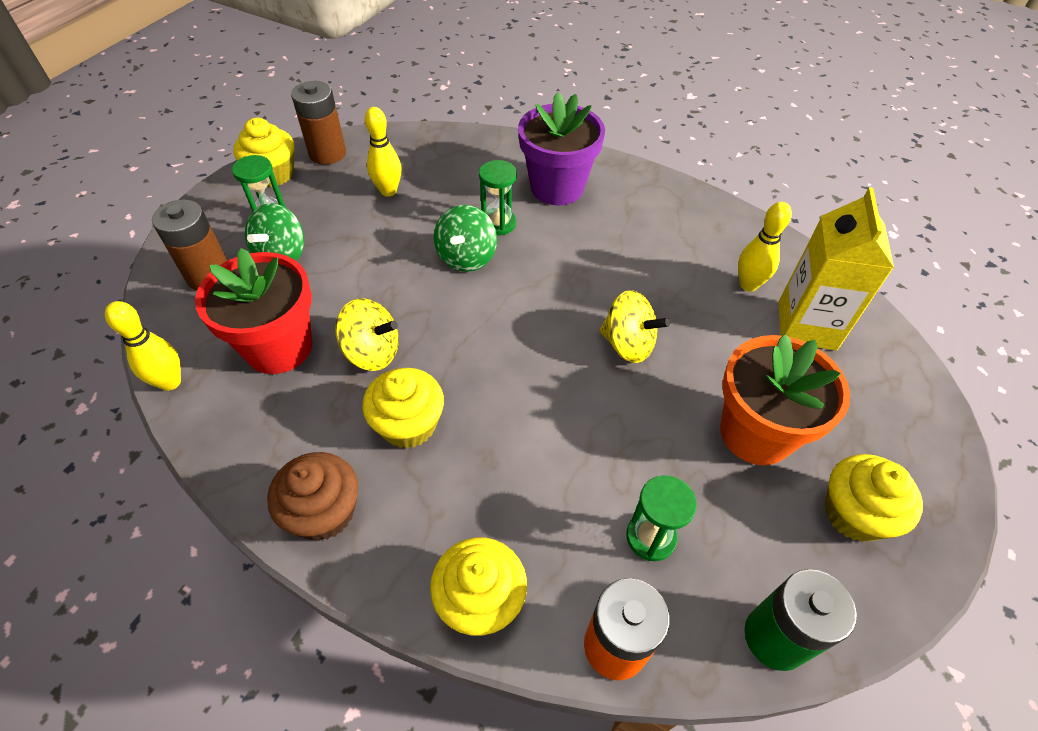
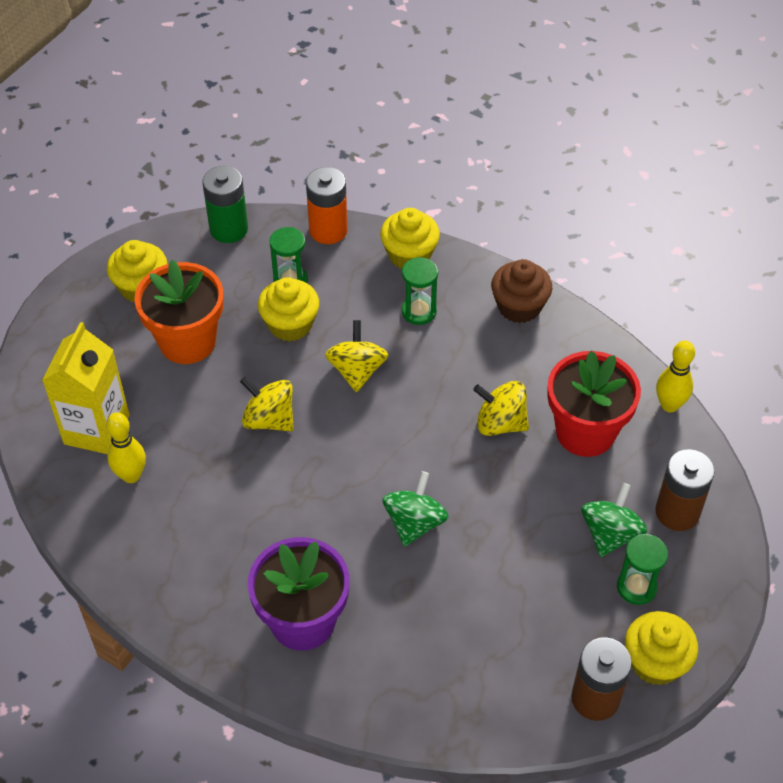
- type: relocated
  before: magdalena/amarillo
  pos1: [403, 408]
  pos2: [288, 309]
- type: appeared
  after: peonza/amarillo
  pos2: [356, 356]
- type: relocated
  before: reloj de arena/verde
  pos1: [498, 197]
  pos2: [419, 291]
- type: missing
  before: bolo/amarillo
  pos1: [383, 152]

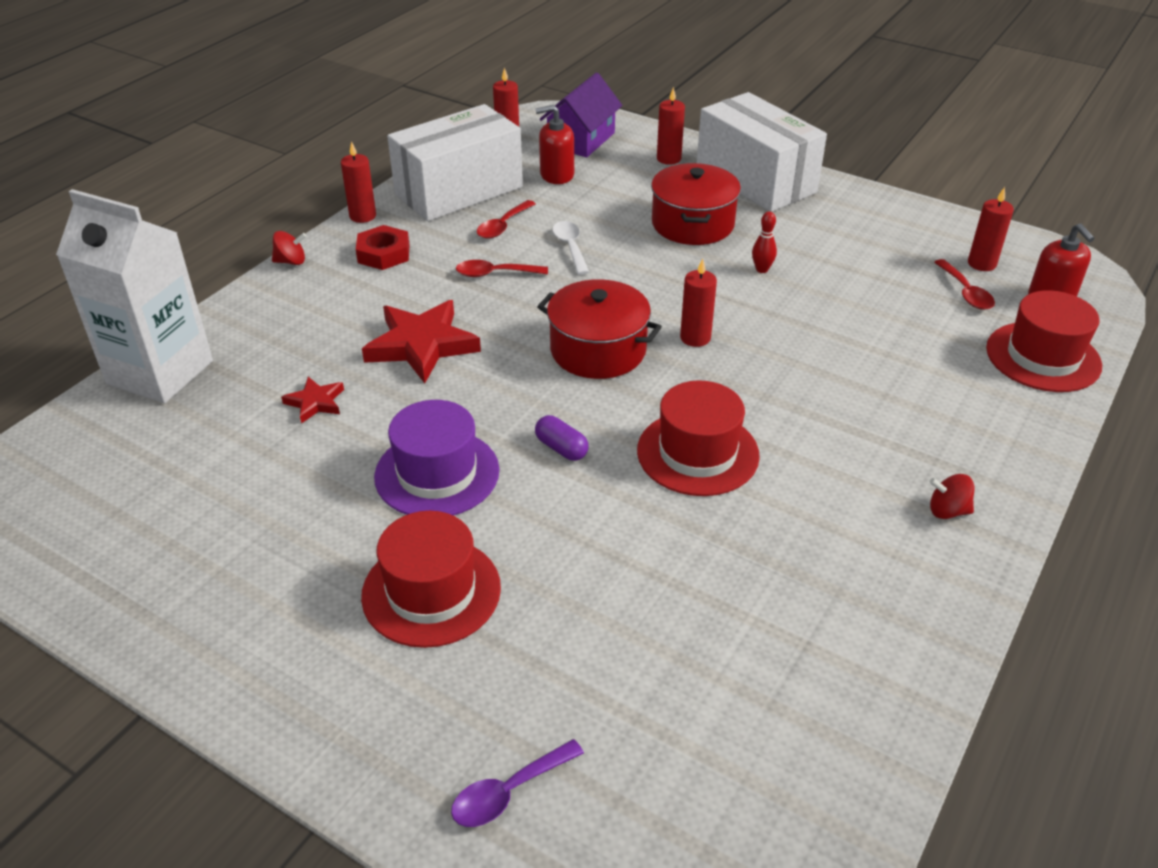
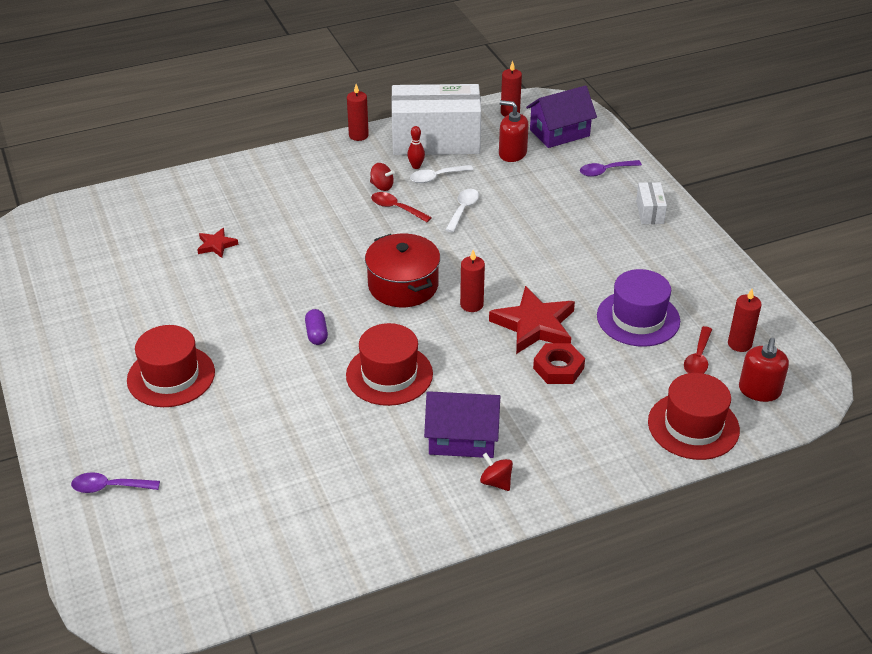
- type: relocated
  before: peonza/rojo
  pos1: [289, 248]
  pos2: [382, 177]
- type: relocated
  before: bolo/rojo
  pos1: [764, 242]
  pos2: [416, 147]
- type: colour
  before: cuchara/rojo
  after: cuchara/blanco
  pos1: [506, 219]
  pos2: [441, 174]
- type: appeared
  after: casa/morado
  pos2: [462, 424]
- type: relocated
  before: estrella/rojo
  pos1: [421, 341]
  pos2: [532, 320]
- type: relocated
  before: tuerca/rojo
  pos1: [383, 247]
  pos2: [559, 363]
- type: exchanged
  before: vela/rojo
  after: cuchara/morado
  pos1: [671, 126]
  pos2: [611, 168]
- type: relocated
  before: sombrero/morado
  pos1: [436, 457]
  pos2: [638, 308]
- type: size
  before: caja/blanco
  pos1: [762, 152]
  pos2: [651, 203]
  scale: 0.42
- type: missing
  before: cartón de leche/blanco
  pos1: [134, 296]
- type: missing
  before: olla/rojo
  pos1: [696, 204]

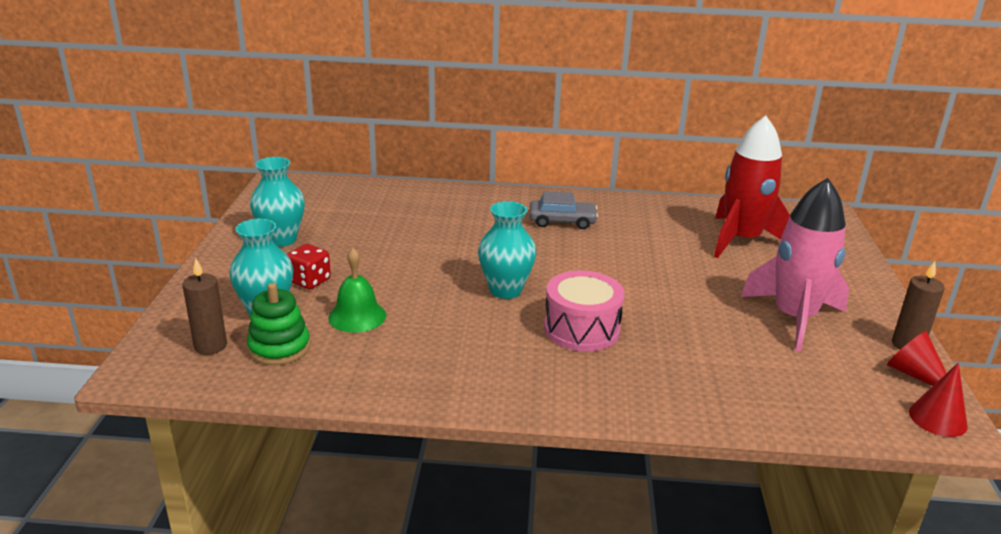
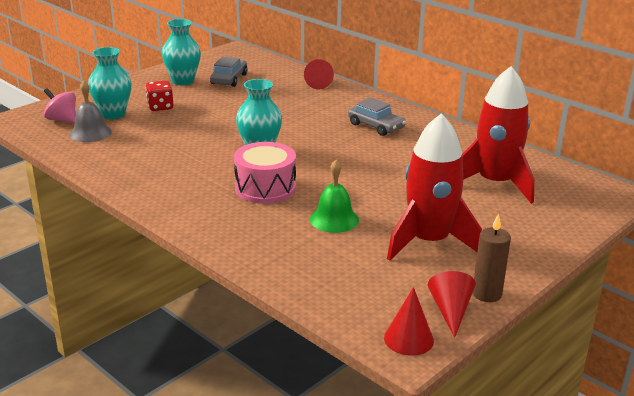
- type: exchanged
  before: vela/marrón
  after: peonza/rosa
  pos1: [204, 306]
  pos2: [60, 105]
- type: exchanged
  before: juguete apilable/verde
  after: campana/gris
  pos1: [278, 324]
  pos2: [90, 111]
- type: appeared
  after: coche/gris
  pos2: [228, 71]
- type: appeared
  after: cono/rojo
  pos2: [319, 74]
- type: relocated
  before: campana/verde
  pos1: [357, 290]
  pos2: [334, 196]
- type: colour
  before: cohete/rosa
  after: cohete/rojo
  pos1: [795, 265]
  pos2: [434, 187]

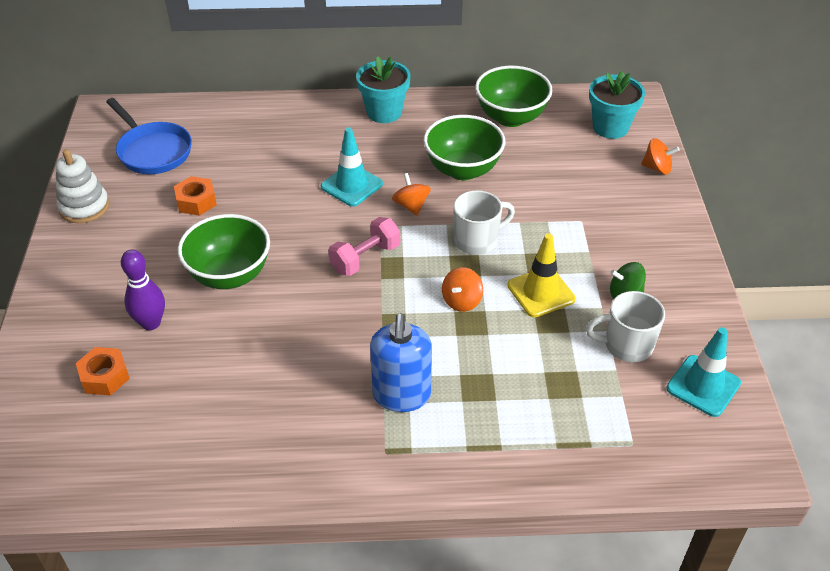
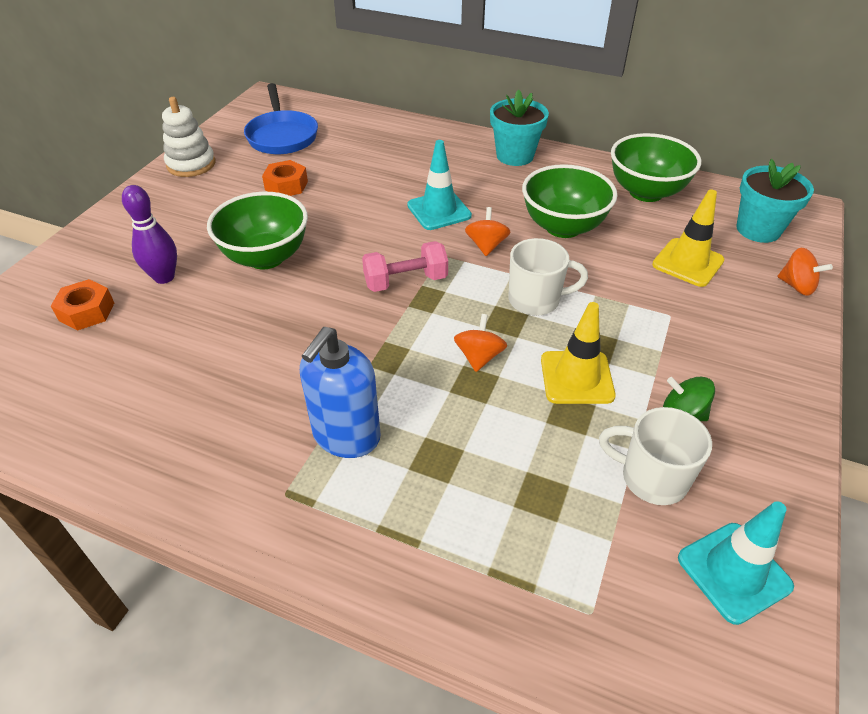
- type: spun
  before: peonza/naranja
  pos1: [462, 289]
  pos2: [480, 343]
  turn: 135
- type: appeared
  after: cono de tráfico/amarillo
  pos2: [688, 238]

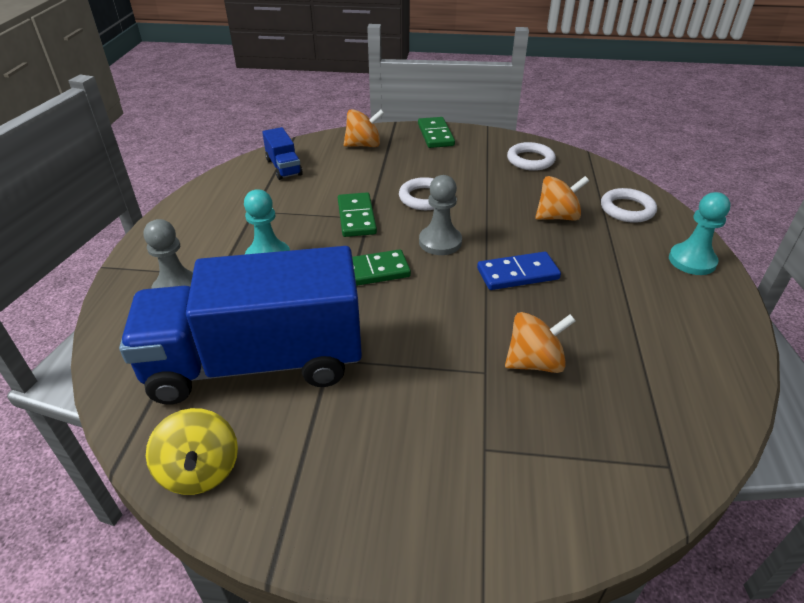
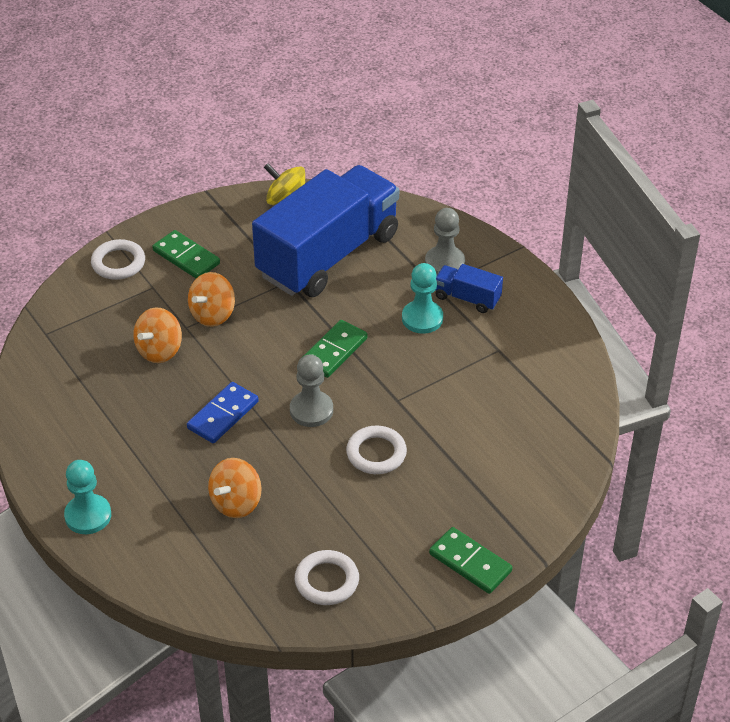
- type: relocated
  before: anillo/blanco
  pos1: [629, 205]
  pos2: [118, 259]
- type: relocated
  before: ficha de dominó/verde
  pos1: [357, 214]
  pos2: [186, 254]
- type: relocated
  before: peonza/naranja
  pos1: [364, 128]
  pos2: [211, 299]
- type: relocated
  before: camión/azul
  pos1: [282, 153]
  pos2: [469, 288]

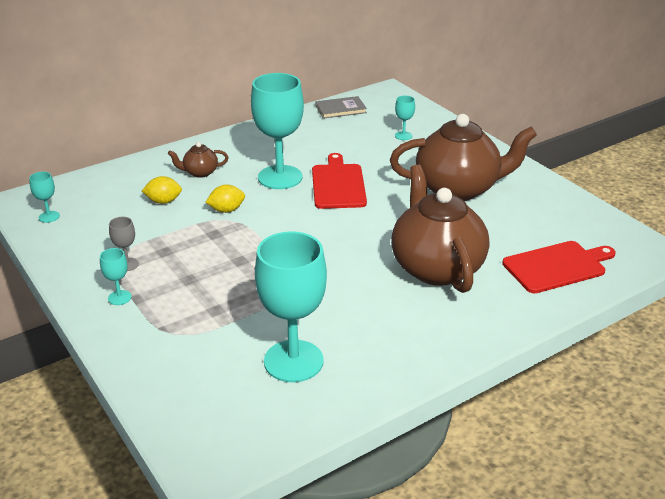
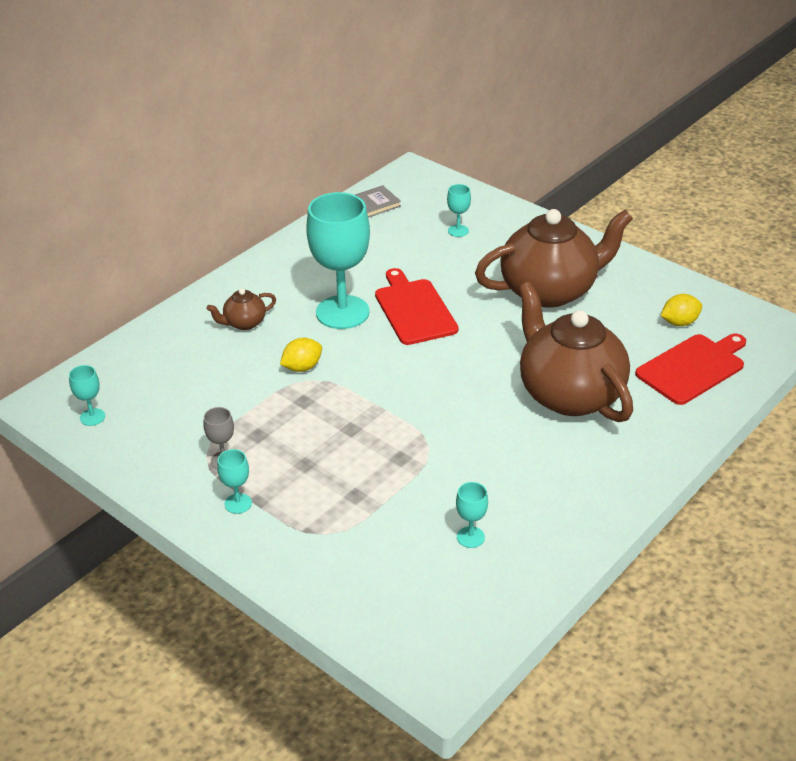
- type: size
  before: copa/turquesa
  pos1: [291, 306]
  pos2: [472, 515]
  scale: 0.42
- type: relocated
  before: limón/amarillo
  pos1: [162, 190]
  pos2: [681, 310]

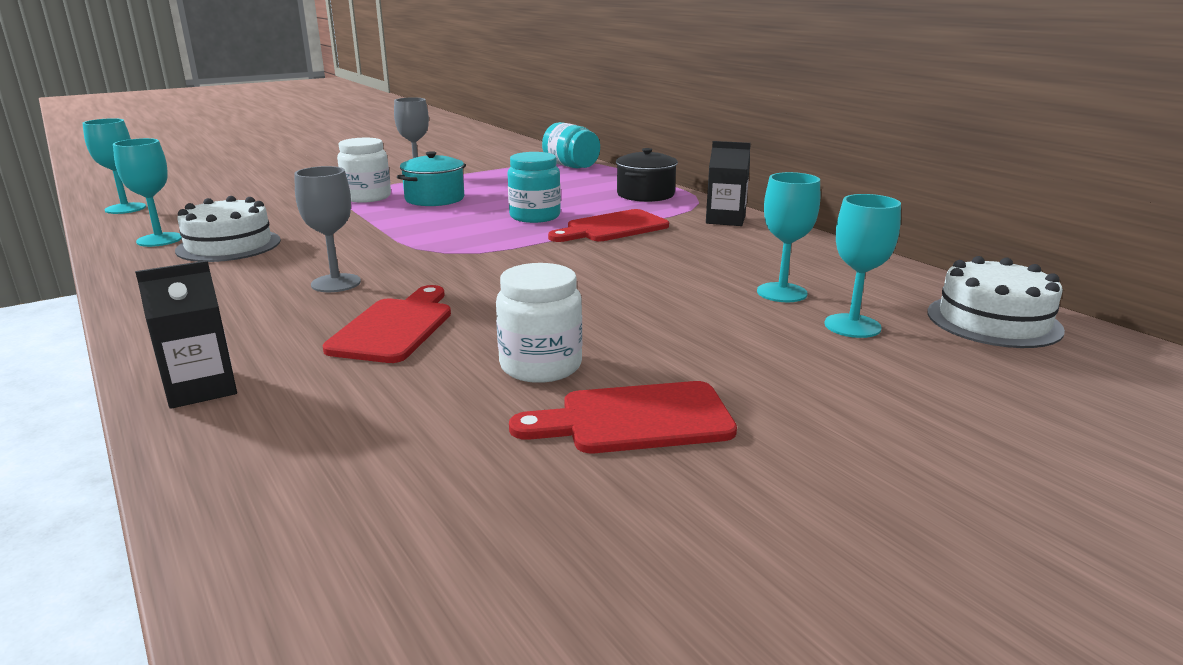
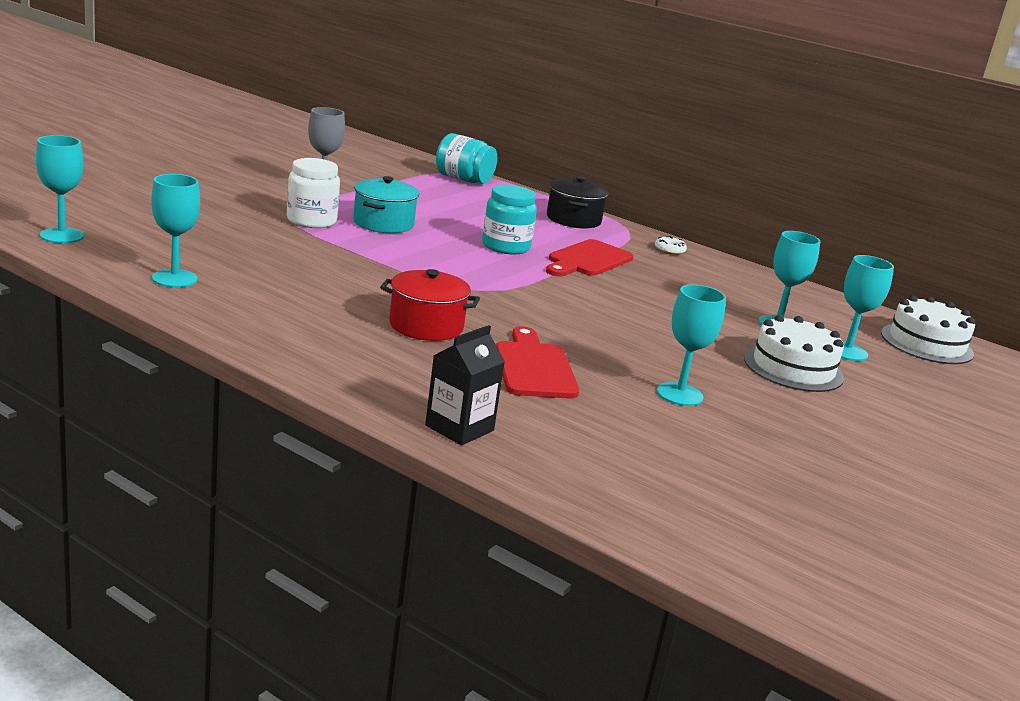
- type: exchanged
  before: copa/gris
  after: olla/rojo
  pos1: [327, 229]
  pos2: [430, 305]
- type: exchanged
  before: cartón de leche/negro
  after: rosquilla/blanco
  pos1: [728, 183]
  pos2: [671, 245]
- type: exchanged
  before: tarro/blanco
  after: copa/turquesa
  pos1: [539, 323]
  pos2: [691, 345]
- type: relocated
  before: tarta/blanco
  pos1: [228, 229]
  pos2: [794, 353]
- type: missing
  before: tabla de cortar/rojo
  pos1: [623, 417]

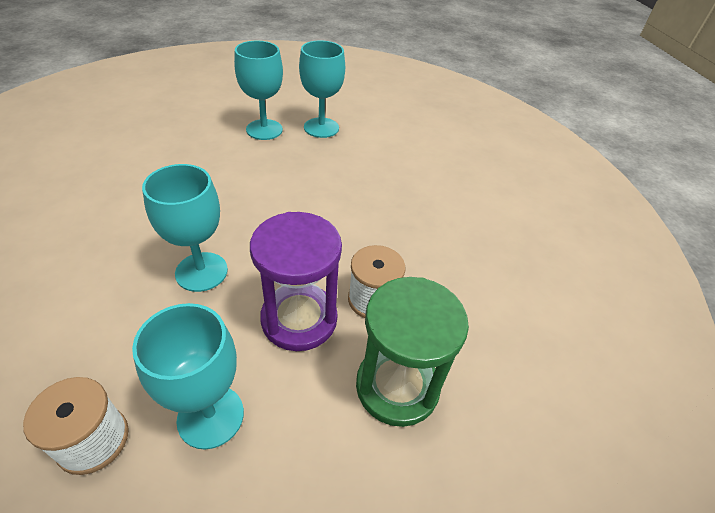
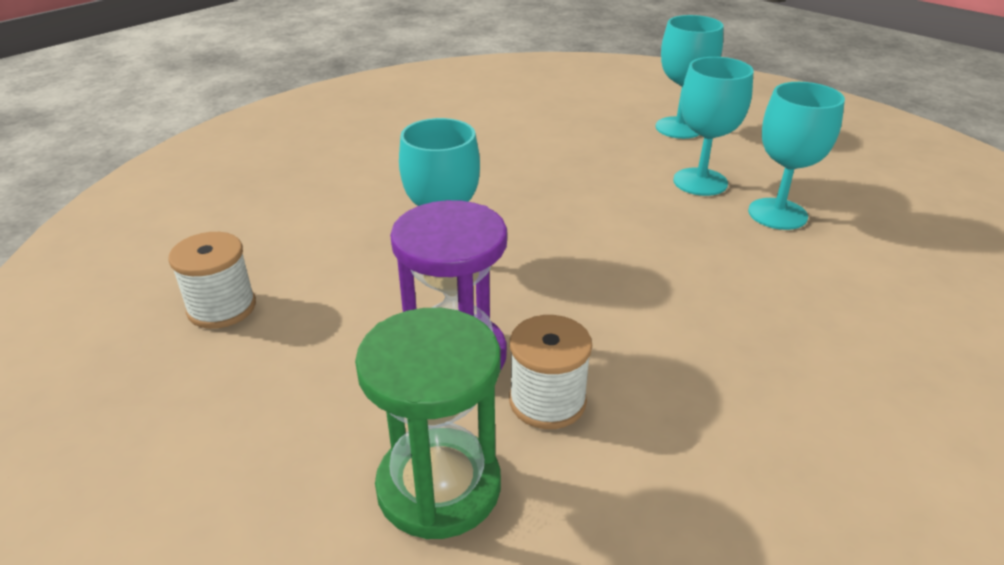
- type: relocated
  before: copa/turquesa
  pos1: [188, 376]
  pos2: [690, 77]

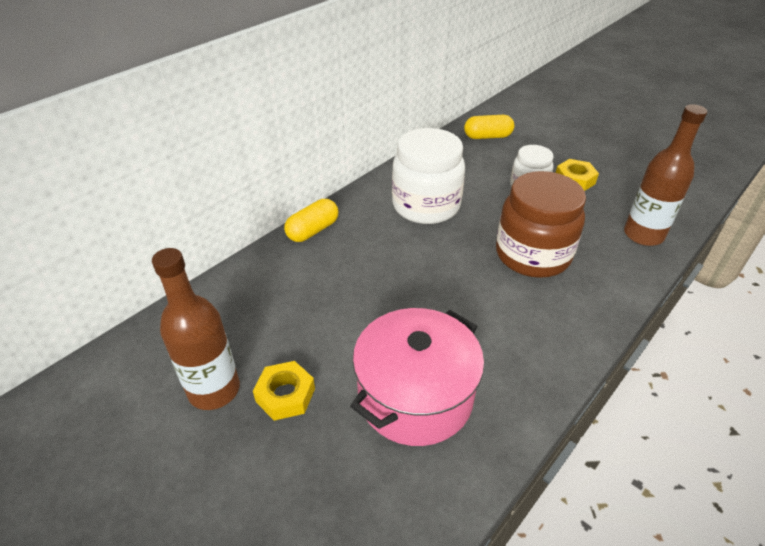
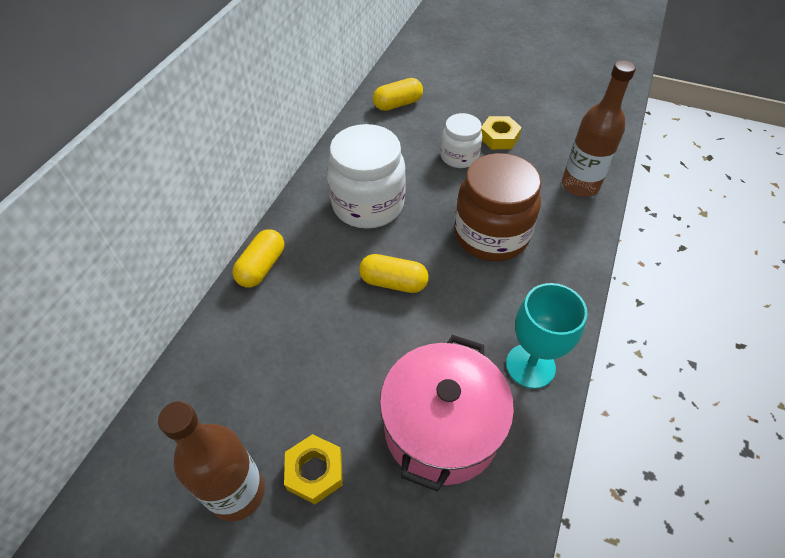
- type: appeared
  after: cápsula/amarillo
  pos2: [394, 273]
- type: appeared
  after: copa/turquesa
  pos2: [546, 336]

